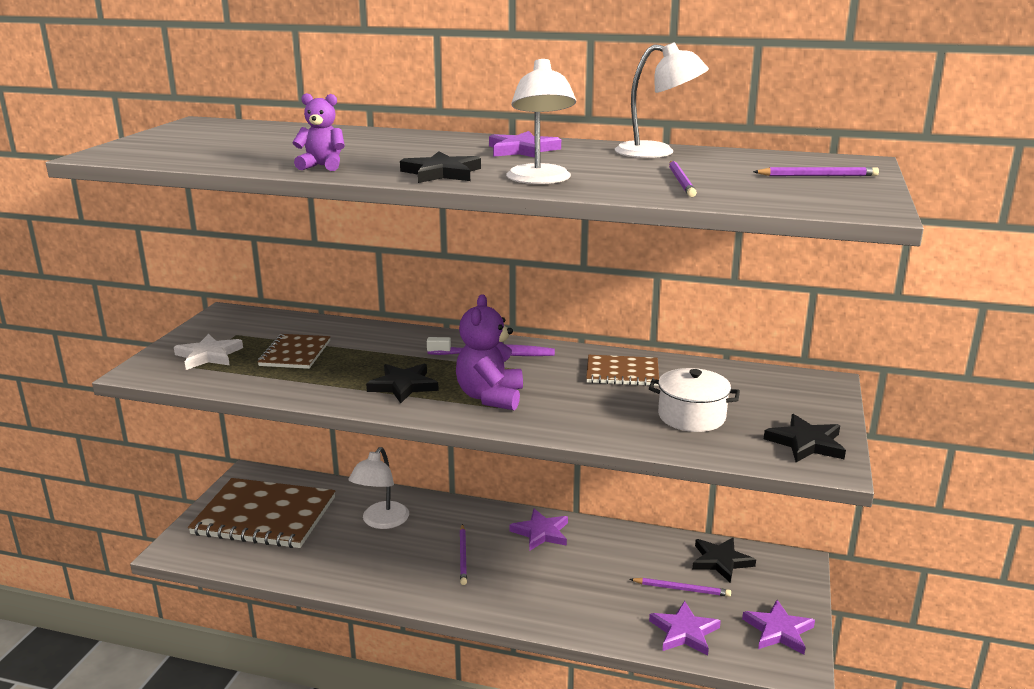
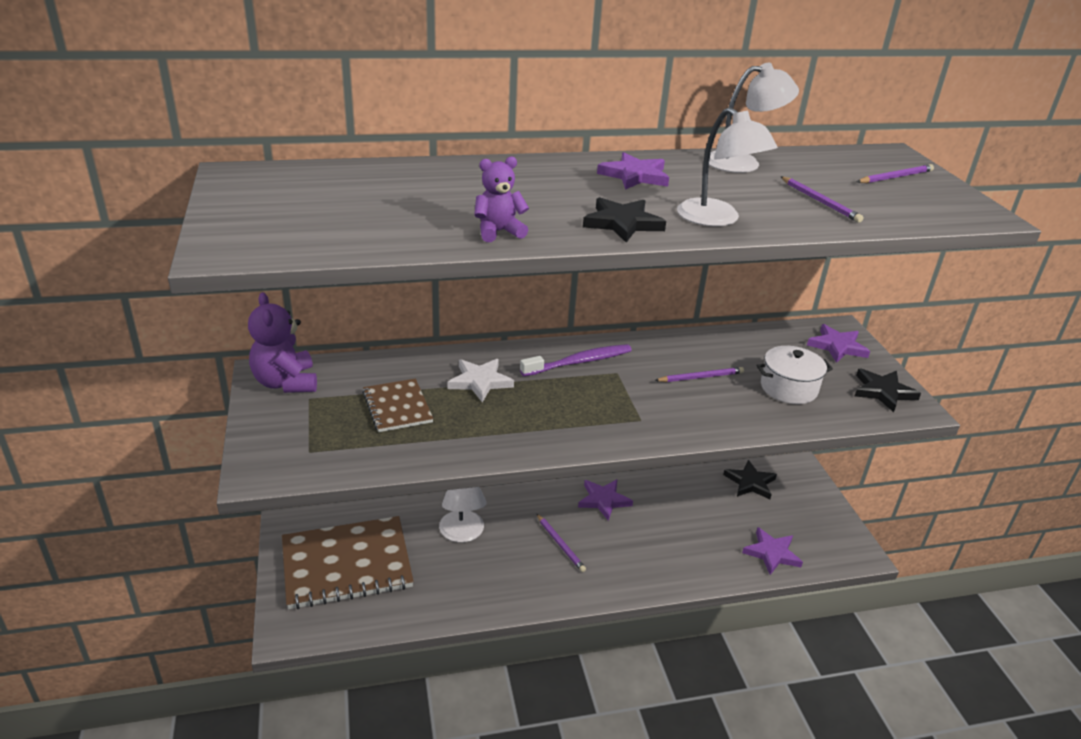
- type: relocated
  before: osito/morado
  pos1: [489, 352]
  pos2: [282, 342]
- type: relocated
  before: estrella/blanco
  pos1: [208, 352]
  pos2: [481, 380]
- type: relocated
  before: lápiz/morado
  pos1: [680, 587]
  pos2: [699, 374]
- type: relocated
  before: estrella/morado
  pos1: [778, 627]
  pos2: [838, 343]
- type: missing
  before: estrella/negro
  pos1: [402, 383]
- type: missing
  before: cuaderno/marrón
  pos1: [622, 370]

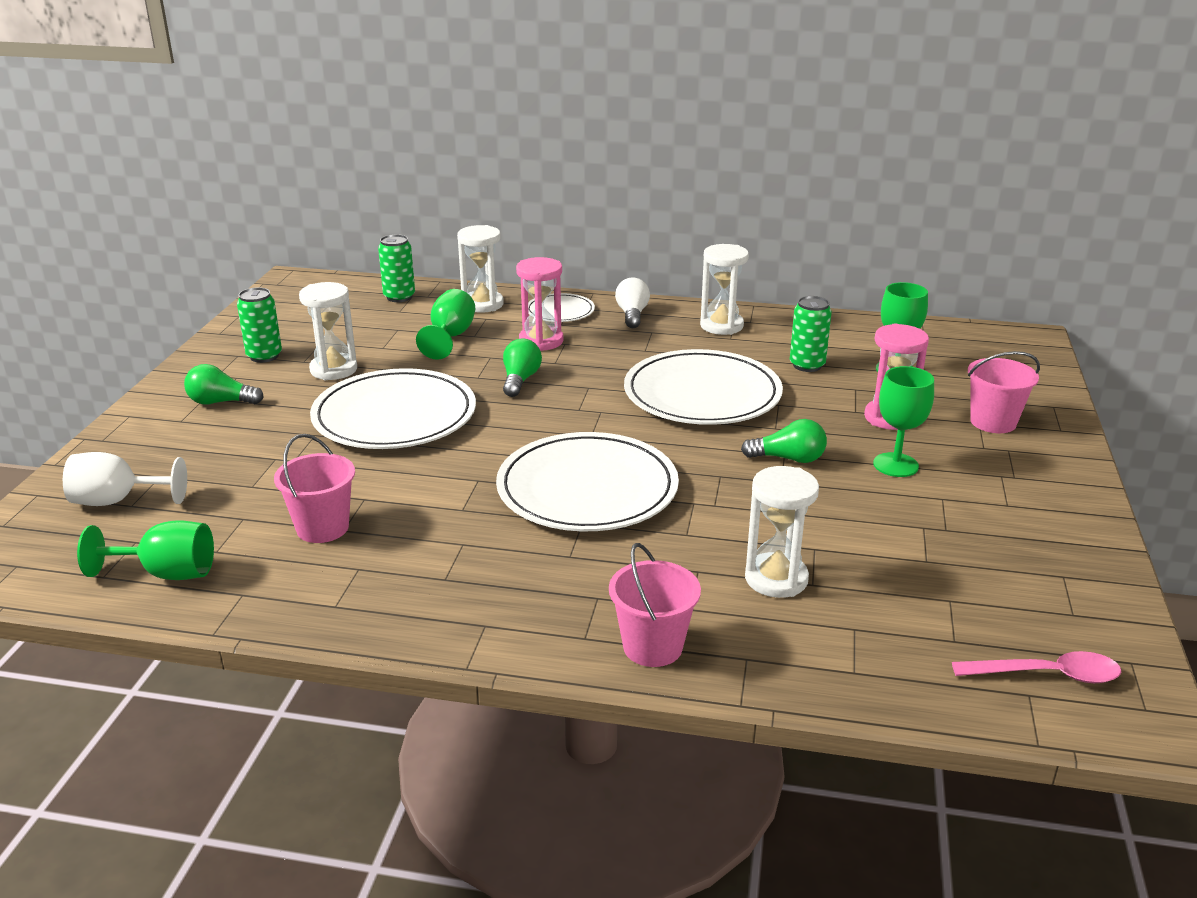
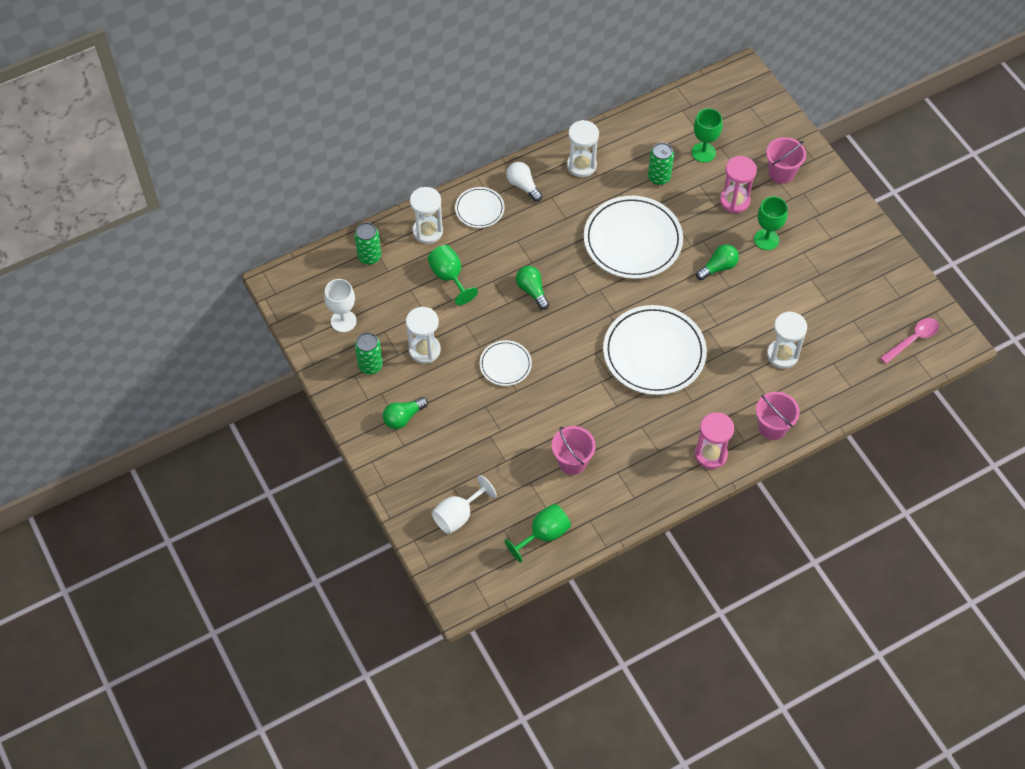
- type: appeared
  after: copa/blanco
  pos2: [340, 305]
- type: size
  before: plato/blanco
  pos1: [393, 408]
  pos2: [506, 363]
  scale: 0.5
- type: relocated
  before: reloj de arena/rosa
  pos1: [540, 304]
  pos2: [714, 440]

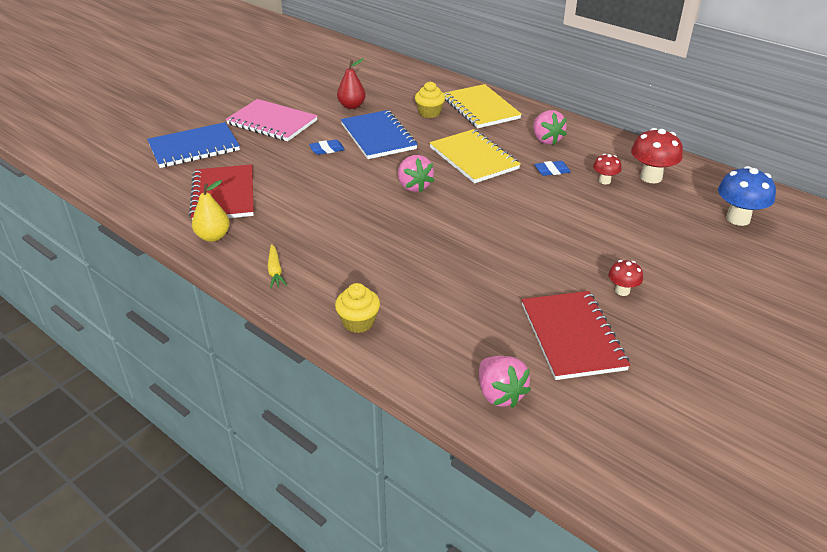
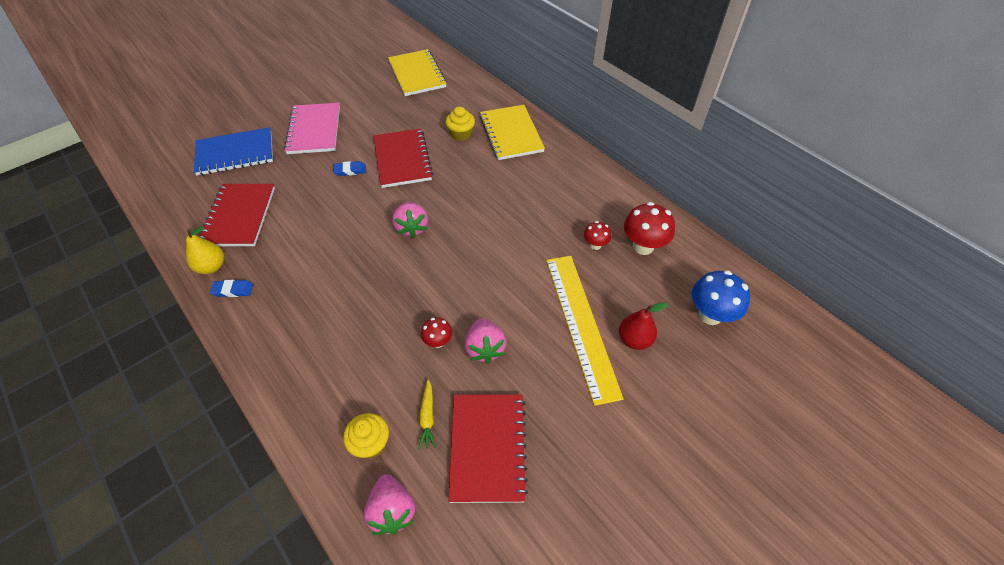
- type: relocated
  before: goma de borrar/azul
  pos1: [552, 168]
  pos2: [231, 288]
- type: spun
  before: cuaderno/rosa
  pos1: [272, 120]
  pos2: [312, 128]
  turn: 45
- type: relocated
  before: magdalena/amarillo
  pos1: [357, 308]
  pos2: [366, 436]
- type: colour
  before: cuaderno/azul
  after: cuaderno/rojo
  pos1: [379, 134]
  pos2: [403, 158]
- type: relocated
  before: cuaderno/amarillo
  pos1: [475, 156]
  pos2: [417, 72]
- type: relocated
  before: zanahoria/amarillo
  pos1: [277, 266]
  pos2: [427, 414]
- type: relocated
  before: seta/rojo
  pos1: [625, 278]
  pos2: [436, 332]
- type: relocated
  before: fresa/rosa
  pos1: [550, 127]
  pos2: [486, 341]
- type: appeared
  after: regla/amarillo
  pos2: [585, 331]
- type: relocated
  before: pera/rojo
  pos1: [351, 84]
  pos2: [643, 326]

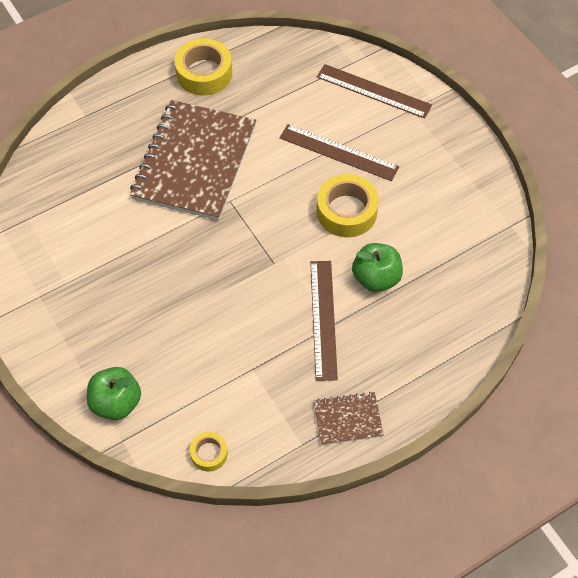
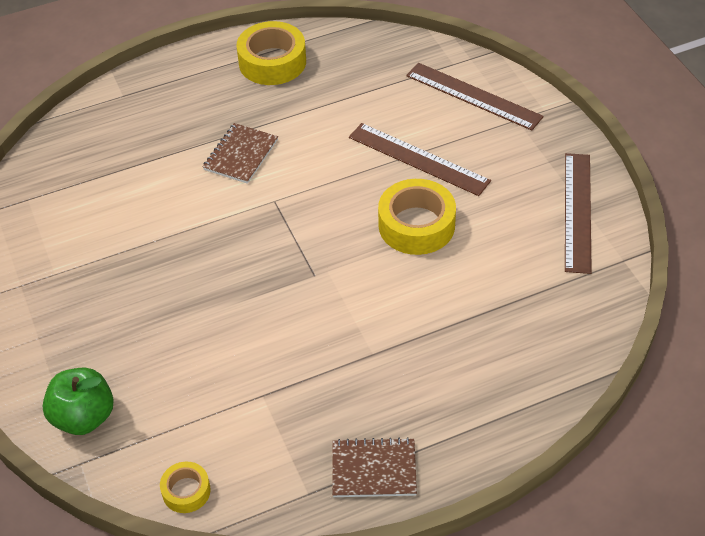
- type: size
  before: cuaderno/marrón
  pos1: [193, 160]
  pos2: [240, 153]
  scale: 0.45
- type: relocated
  before: regla/marrón
  pos1: [324, 321]
  pos2: [578, 213]
- type: missing
  before: manzana/verde
  pos1: [377, 267]

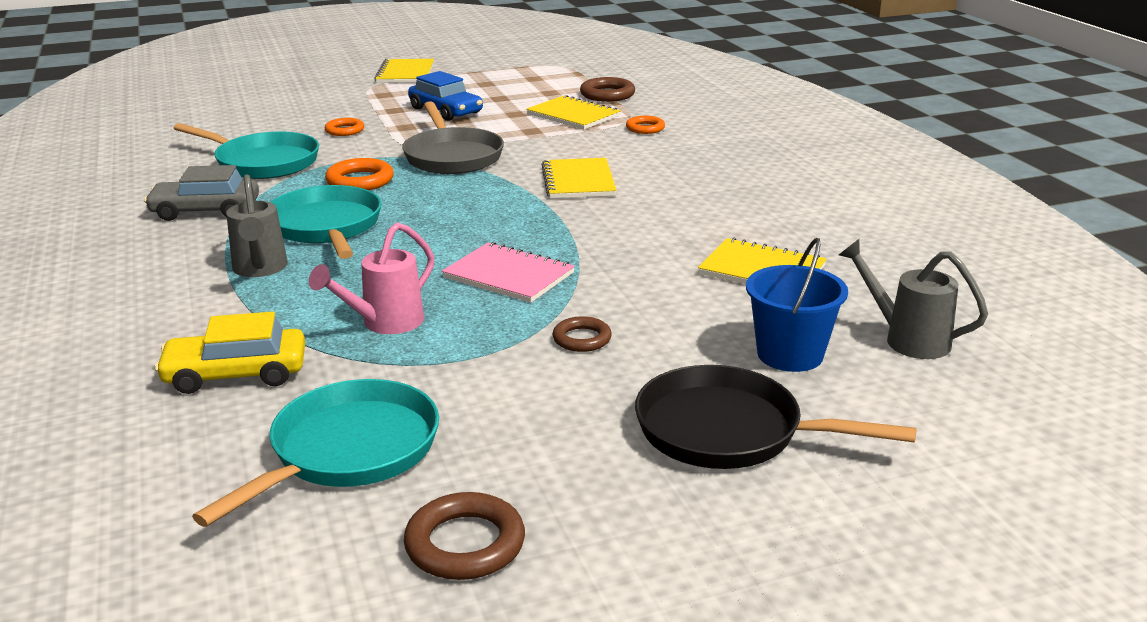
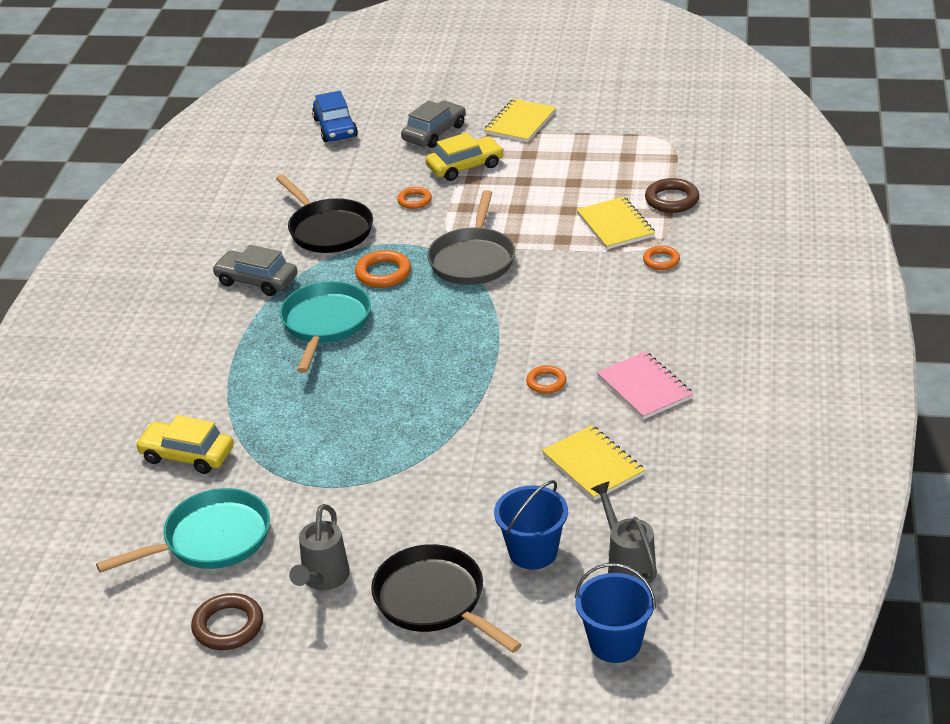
- type: colour
  before: sartén/turquesa
  after: sartén/negro
  pos1: [246, 151]
  pos2: [324, 214]
- type: relocated
  before: regadera/gris
  pos1: [257, 225]
  pos2: [319, 547]
- type: relocated
  before: coche/azul
  pos1: [445, 96]
  pos2: [335, 116]
- type: appeared
  after: coche/gris
  pos2: [433, 124]
- type: appeared
  after: coche/amarillo
  pos2: [464, 157]
- type: appeared
  after: anillo/naranja
  pos2: [546, 379]
- type: appeared
  after: balde/azul
  pos2: [615, 613]
- type: relocated
  before: cuaderno/rosa
  pos1: [508, 272]
  pos2: [645, 385]
- type: missing
  before: regadera/rosa
  pos1: [371, 278]
- type: missing
  before: cuaderno/amarillo
  pos1: [579, 178]
- type: missing
  before: anillo/marrón
  pos1: [582, 334]

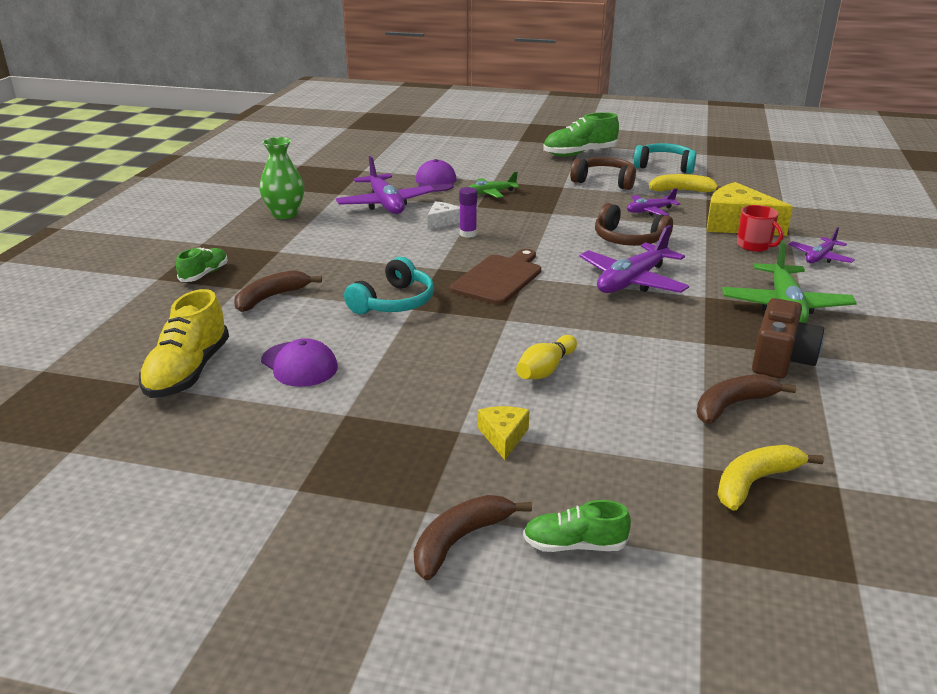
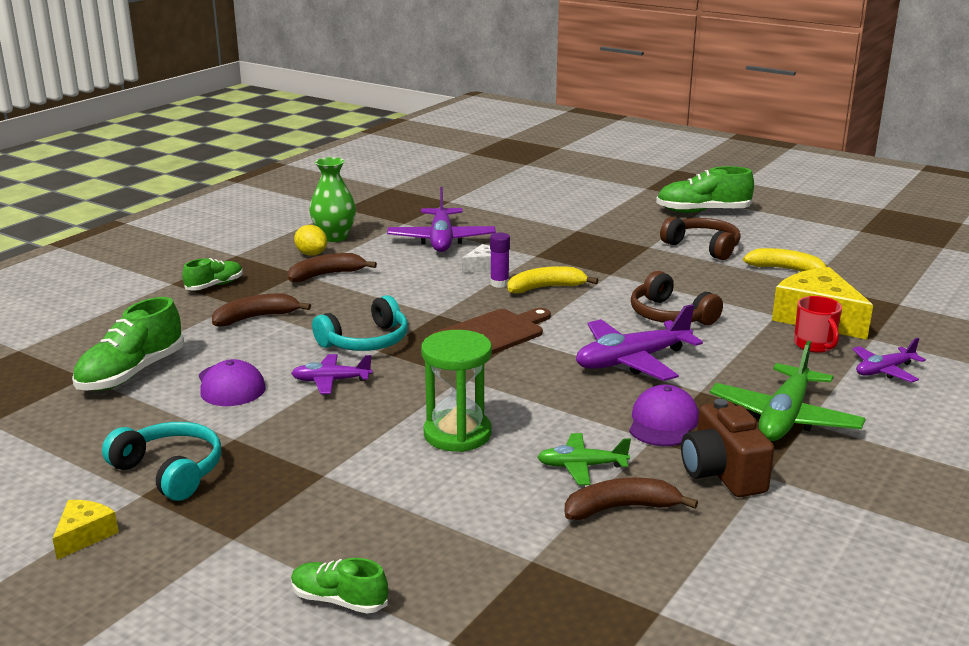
- type: relocated
  before: queso/amarillo
  pos1: [503, 433]
  pos2: [85, 530]
- type: colour
  before: zapato/amarillo
  after: zapato/verde
  pos1: [184, 343]
  pos2: [128, 344]
- type: relocated
  before: auriculares/turquesa
  pos1: [664, 158]
  pos2: [161, 461]
- type: relocated
  before: plátano/marrón
  pos1: [473, 538]
  pos2: [332, 267]
- type: relocated
  before: avión/morado
  pos1: [653, 202]
  pos2: [331, 374]
- type: appeared
  after: limón/amarillo
  pos2: [310, 240]
- type: exchanged
  before: bolo/amarillo
  after: reloj de arena/verde
  pos1: [546, 357]
  pos2: [456, 391]
- type: relocated
  before: plátano/amarillo
  pos1: [770, 478]
  pos2: [552, 279]
- type: relocated
  before: avión/verde
  pos1: [493, 185]
  pos2: [584, 459]
- type: relocated
  before: gorra/morado
  pos1: [436, 175]
  pos2: [664, 415]
- type: spun
  before: cámara/marrón
  pos1: [788, 338]
  pos2: [727, 448]
  turn: 120

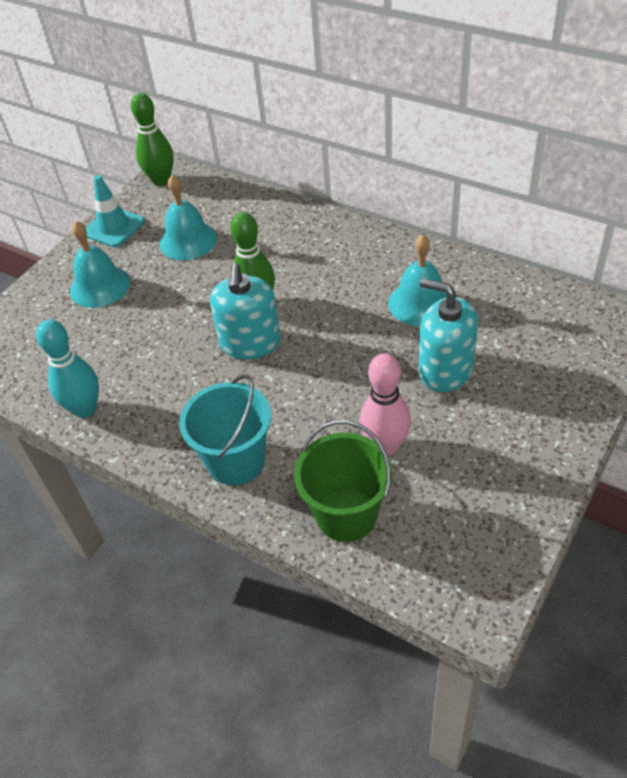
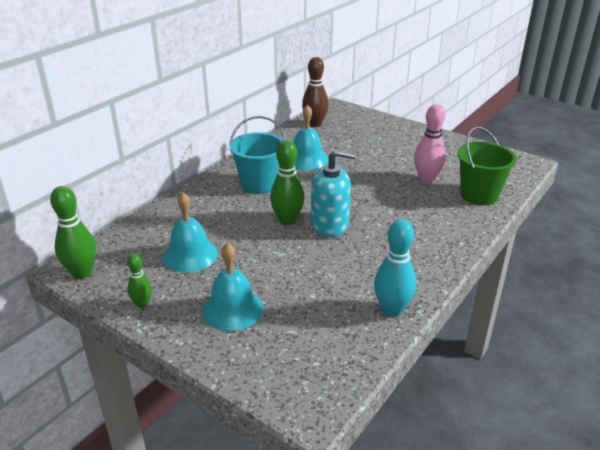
- type: exchanged
  before: cono de tráfico/turquesa
  after: bolo/verde
  pos1: [115, 211]
  pos2: [139, 281]
- type: relocated
  before: balde/turquesa
  pos1: [225, 429]
  pos2: [257, 155]
- type: appeared
  after: bolo/marrón
  pos2: [315, 92]
- type: missing
  before: dispensador de jabón/turquesa
  pos1: [448, 335]

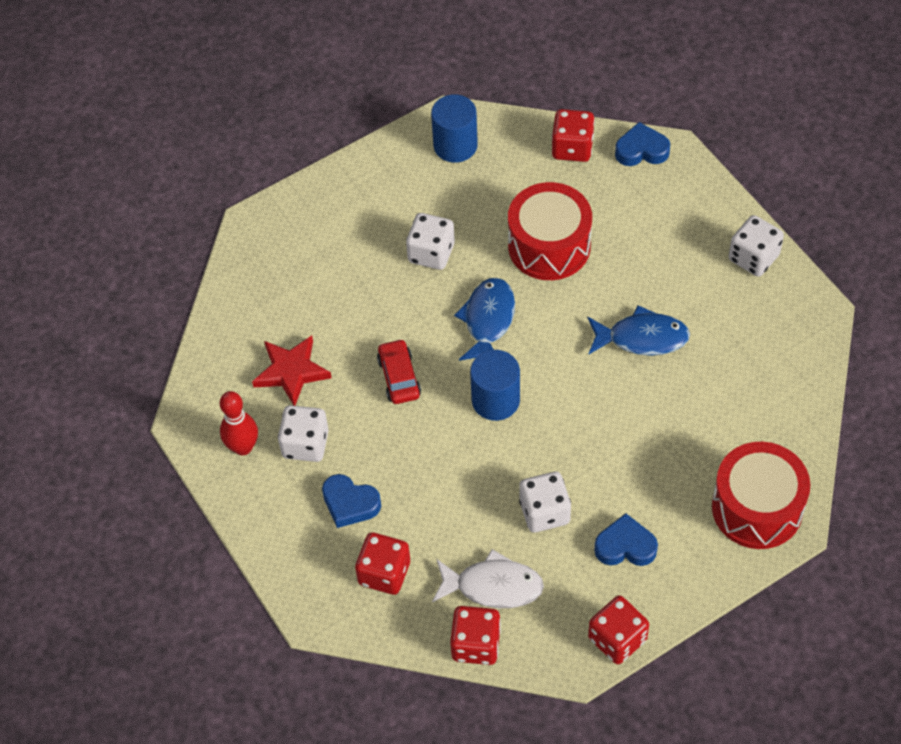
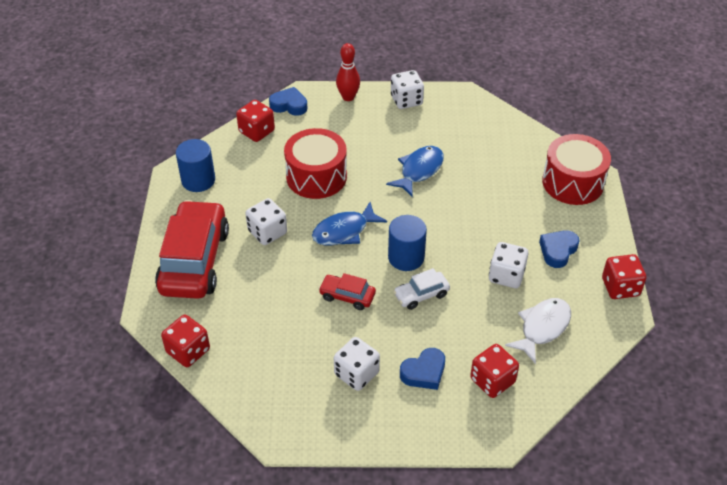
- type: appeared
  after: coche/rojo
  pos2: [192, 249]
- type: relocated
  before: dado/rojo
  pos1: [475, 635]
  pos2: [185, 341]
- type: spun
  before: corazón/azul
  pos1: [642, 144]
  pos2: [288, 101]
  turn: 75
- type: spun
  before: pez/azul
  pos1: [484, 319]
  pos2: [349, 223]
  turn: -75
- type: relocated
  before: bolo/rojo
  pos1: [239, 423]
  pos2: [348, 72]
- type: appeared
  after: coche/blanco
  pos2: [421, 289]
- type: missing
  before: estrella/rojo
  pos1: [292, 371]

